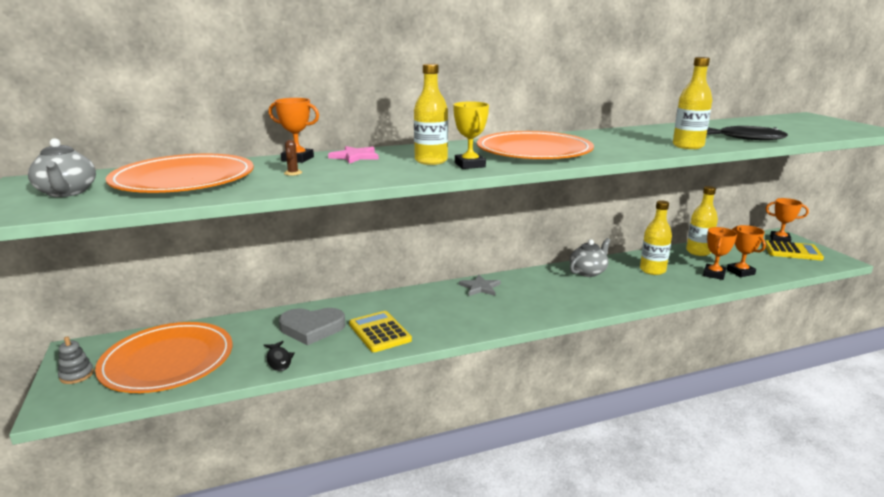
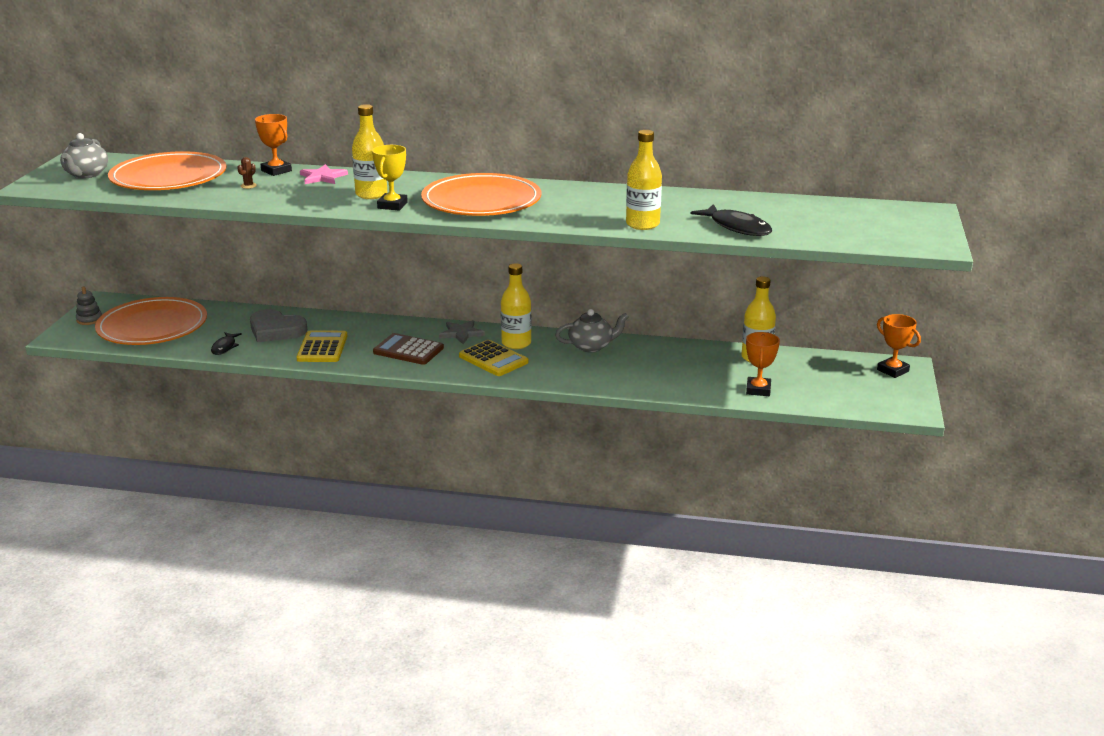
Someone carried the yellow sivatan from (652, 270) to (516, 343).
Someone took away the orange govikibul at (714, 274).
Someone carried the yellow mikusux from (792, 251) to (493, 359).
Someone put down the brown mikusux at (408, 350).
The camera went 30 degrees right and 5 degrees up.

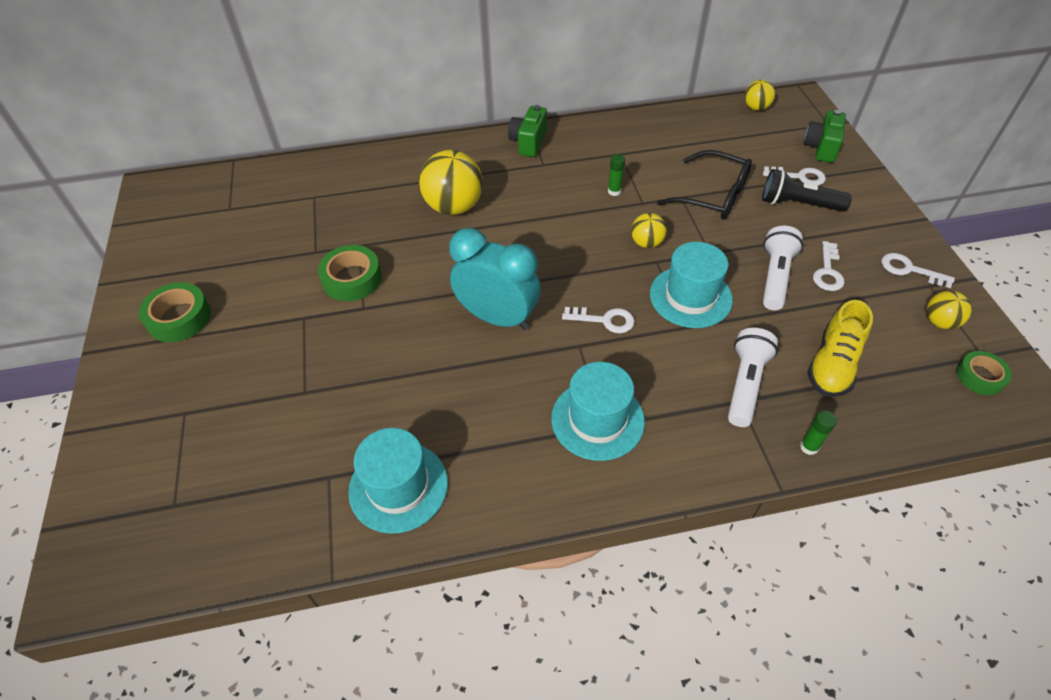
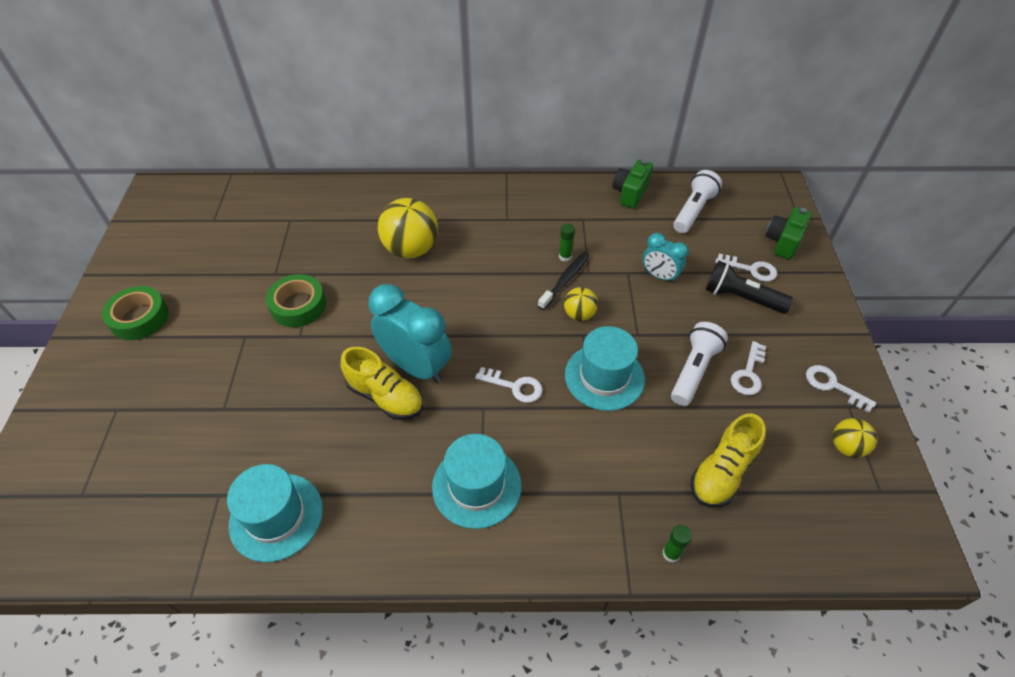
Someone carried the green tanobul from (528, 142) to (630, 193).
Someone swapped the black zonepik at (713, 196) for the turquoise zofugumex at (659, 276).
Someone carried the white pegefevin from (745, 384) to (693, 211).
Someone took away the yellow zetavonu at (756, 108).
Someone took away the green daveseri at (980, 376).
Someone put down the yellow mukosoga at (385, 397).
Someone put down the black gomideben at (565, 280).
The camera went 10 degrees right and 0 degrees up.

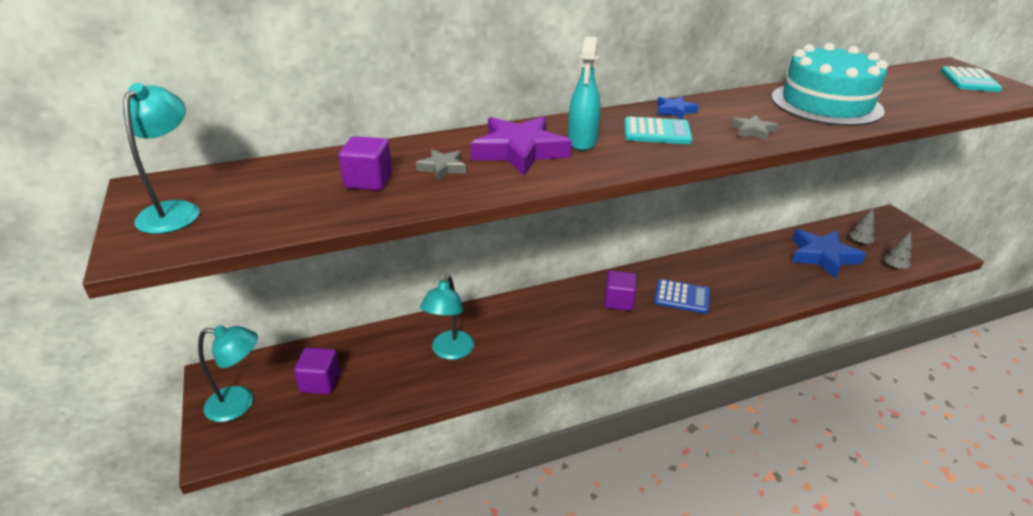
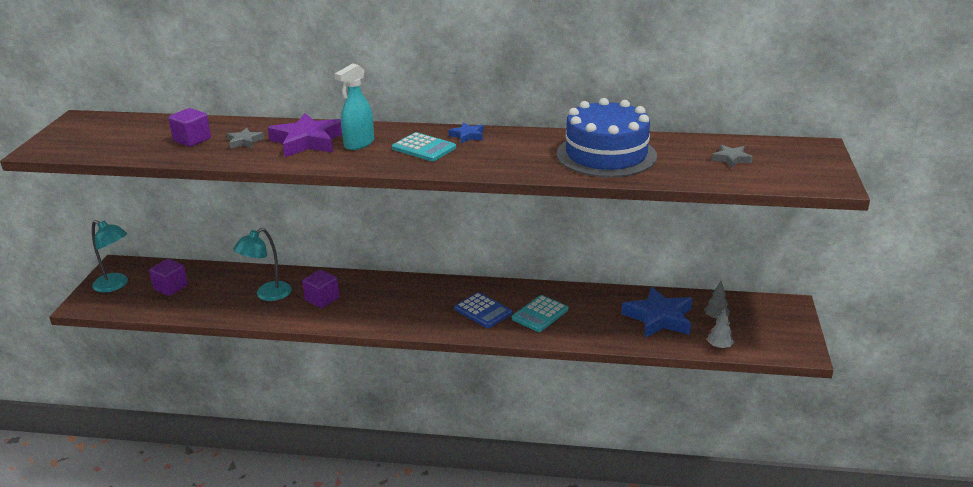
Someone took away the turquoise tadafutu at (175, 210).
Someone carried the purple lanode from (618, 301) to (322, 299).
Someone carried the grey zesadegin from (752, 131) to (731, 159).
Someone repainted the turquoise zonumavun at (826, 104), which became the blue zonumavun at (606, 155).
Someone carried the turquoise mikusux from (969, 80) to (540, 314).
The camera went 30 degrees right and 5 degrees down.

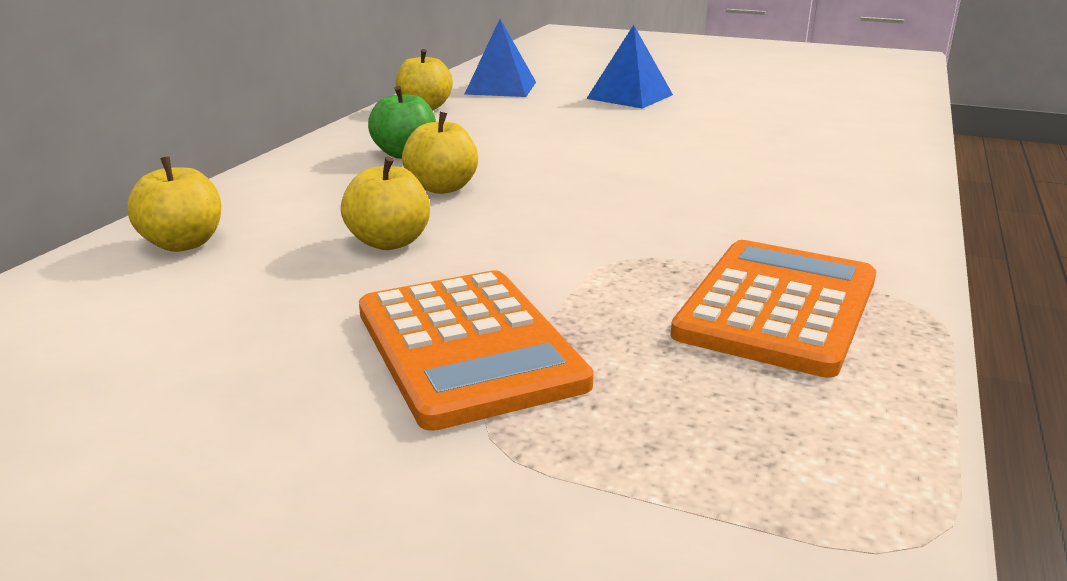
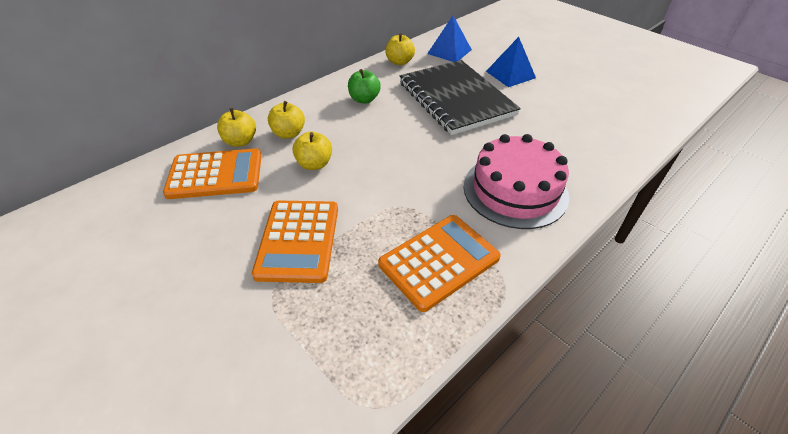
Someone carried the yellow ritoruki from (442, 188) to (289, 133).
Someone put down the orange mikusux at (215, 175).
Someone put down the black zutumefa at (455, 99).
Someone put down the pink zonumavun at (515, 190).
The camera went 25 degrees right and 20 degrees up.

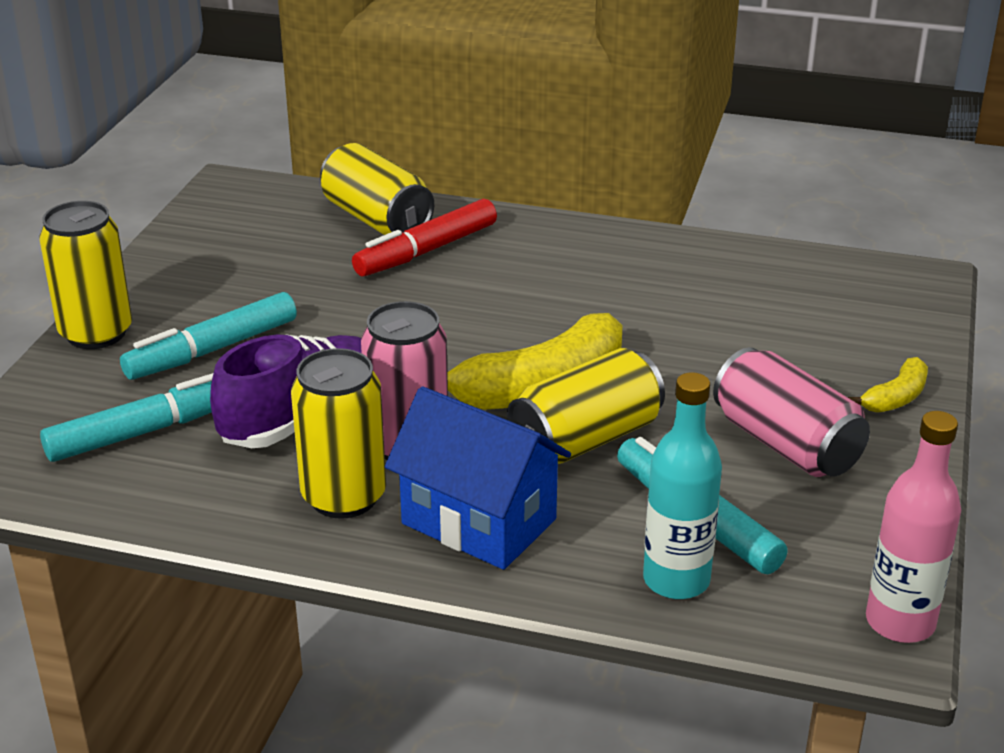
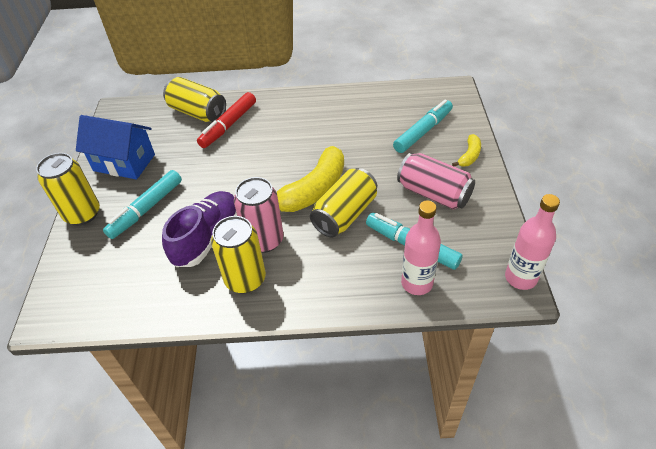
Someone carried the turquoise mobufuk from (145, 431) to (423, 131).
Someone carried the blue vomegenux from (479, 521) to (124, 162).
Someone repainted the turquoise sivatan at (676, 580), which became the pink sivatan at (417, 283).
The camera went 15 degrees left and 15 degrees up.

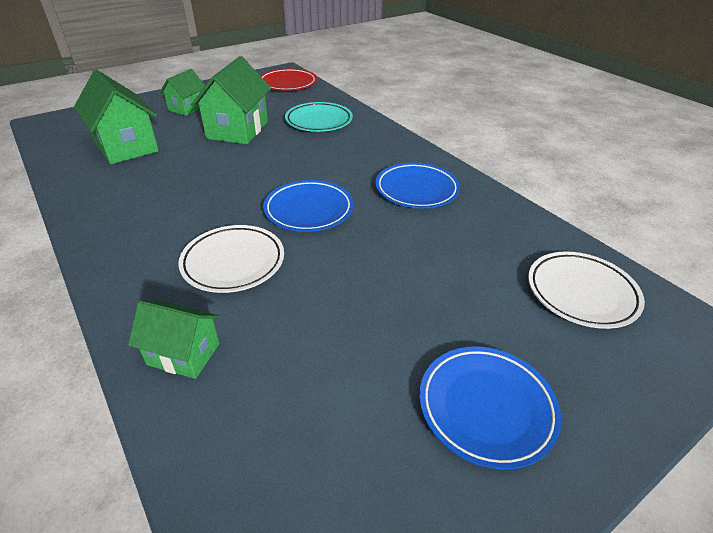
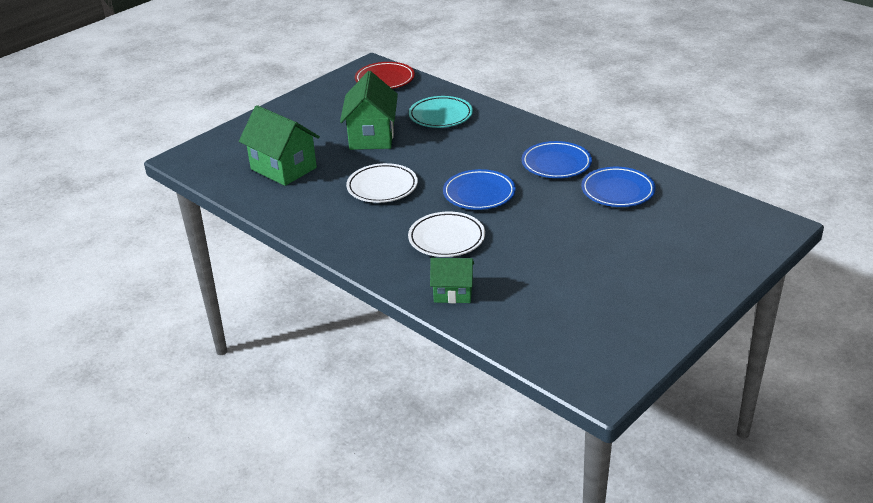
Someone took away the green vomegenux at (187, 108).
Someone carried the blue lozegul from (486, 407) to (617, 191).
Someone carried the white lozegul from (581, 293) to (382, 187).
The camera went 10 degrees left and 5 degrees down.

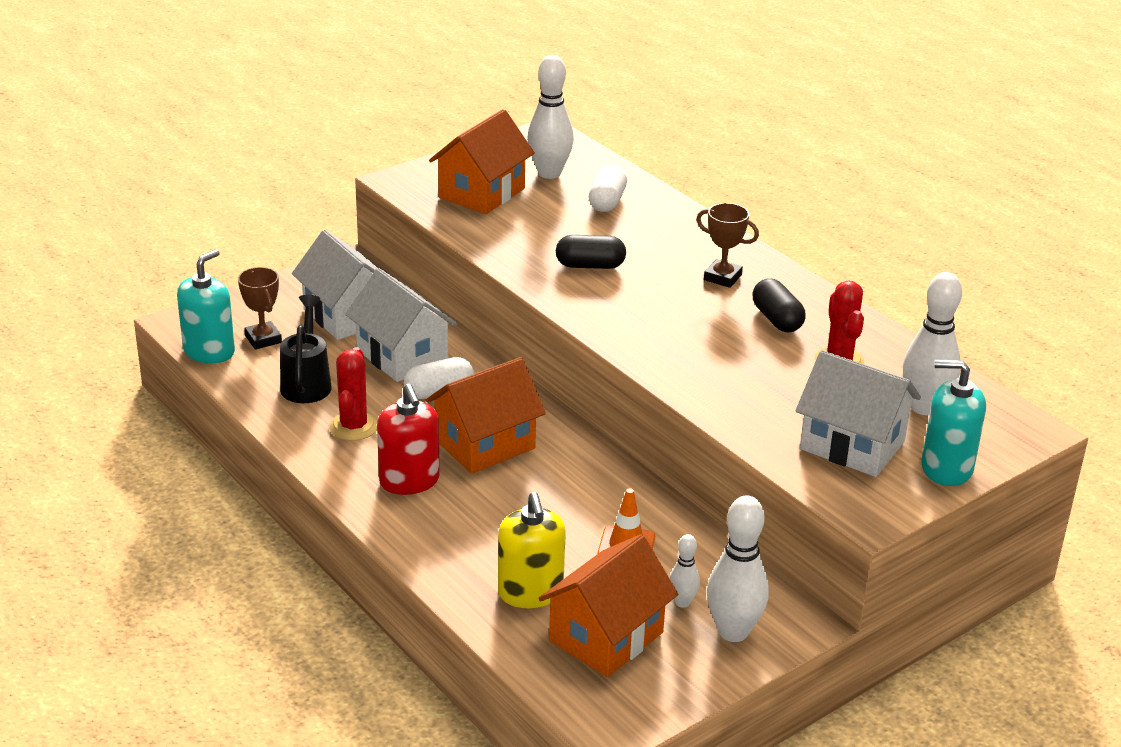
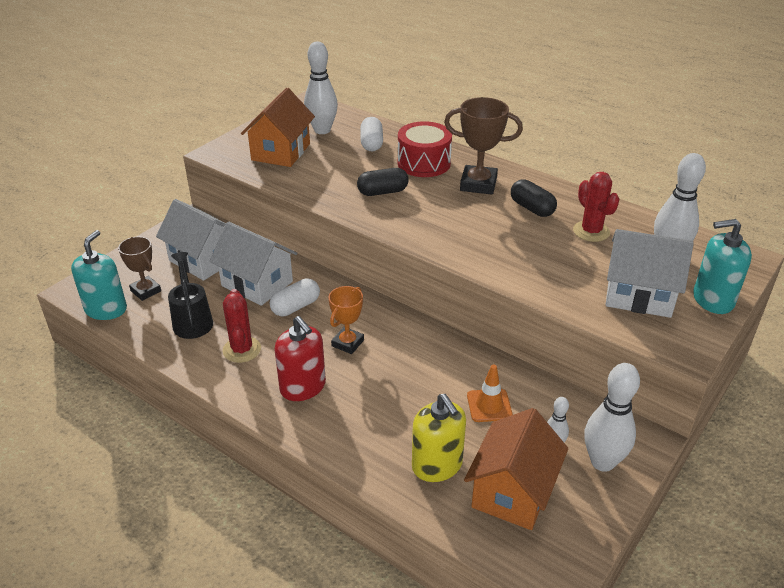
Someone swapped the orange vomegenux at (485, 444) for the orange govikibul at (347, 343).
Someone scaled the brown govikibul at (722, 277) by 1.55.
Someone put down the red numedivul at (424, 163).
The camera went 15 degrees left and 5 degrees up.

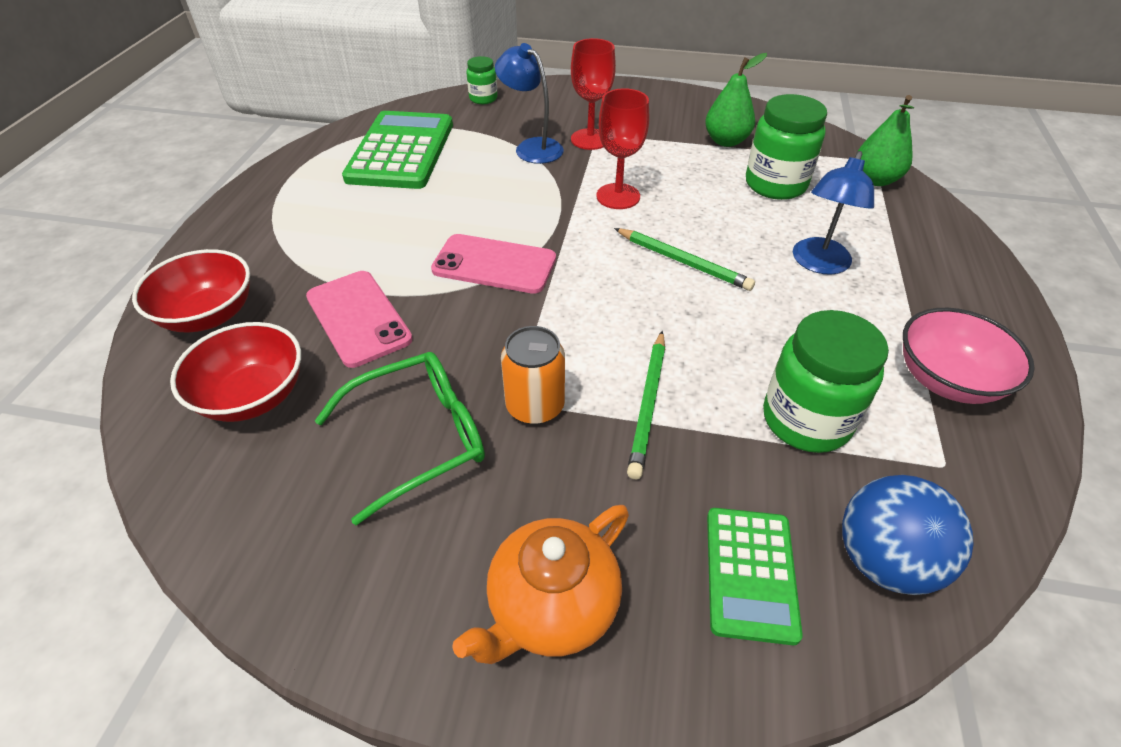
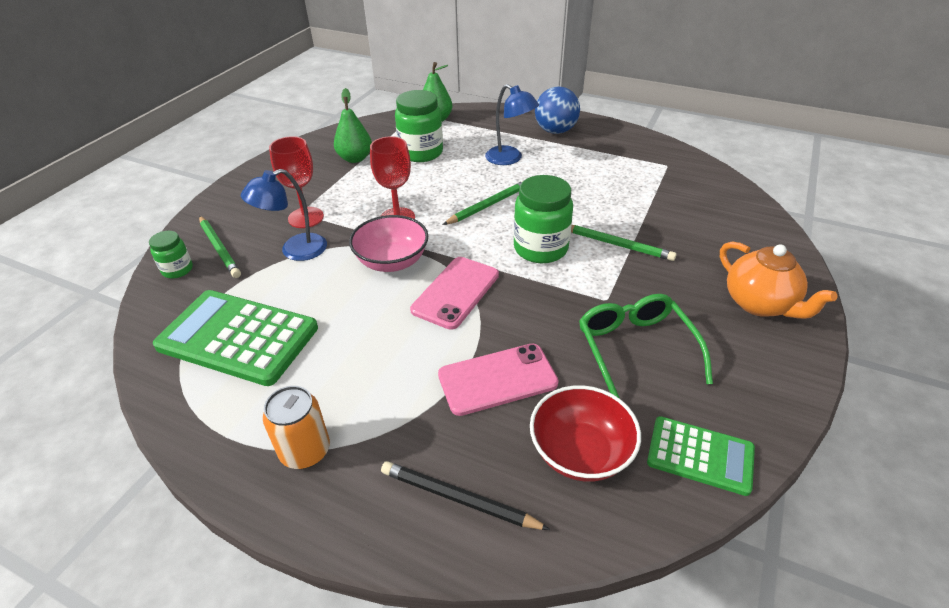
Someone swapped the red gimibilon at (209, 315) for the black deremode at (458, 498).
Someone carried the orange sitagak from (535, 406) to (305, 451).
Someone carried the green mikusux from (750, 573) to (700, 455).
Someone carried the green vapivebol from (806, 420) to (540, 248).
Someone carried the blue zetavonu from (883, 560) to (555, 131).
Someone carried the pink gimibilon from (946, 380) to (392, 261).
Someone put down the green deremode at (219, 248).
The camera went 75 degrees left and 5 degrees down.

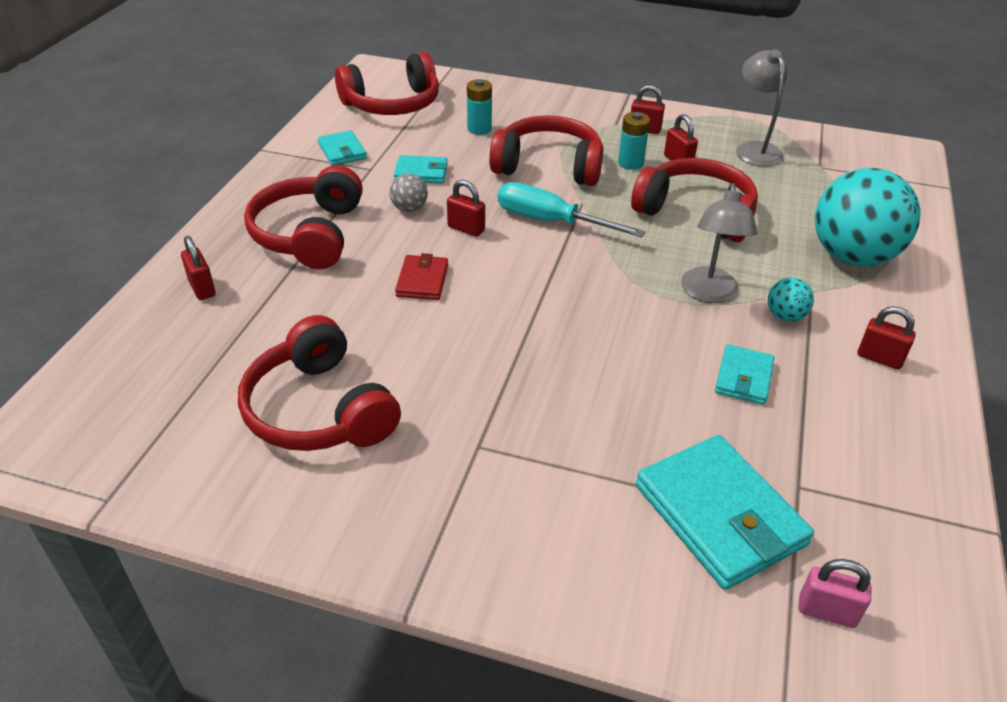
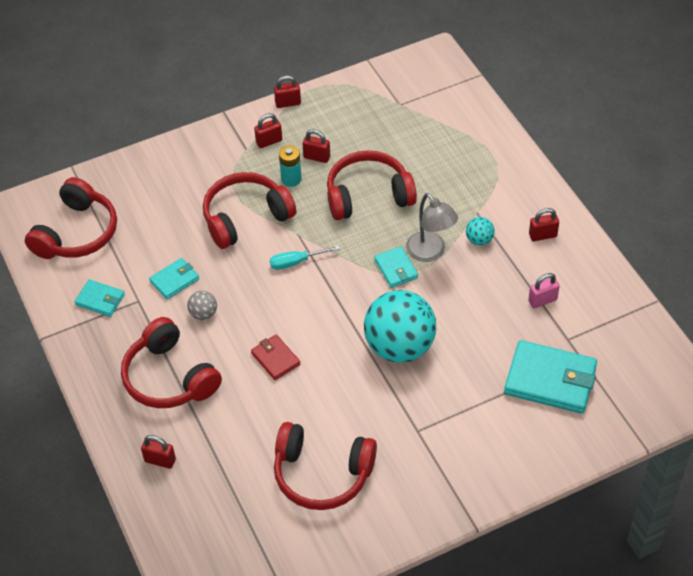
Someone carried the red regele from (466, 229) to (288, 103).
Someone took away the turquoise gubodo at (479, 129).
Someone scaled the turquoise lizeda at (551, 221) by 0.62.
Someone carried the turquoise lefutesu from (743, 378) to (396, 269).
Someone took away the grey tadafutu at (754, 149).
Someone carried the pink regele from (826, 611) to (542, 300).
Someone carried the turquoise zetavonu from (852, 256) to (399, 347).
The camera went 40 degrees left and 10 degrees up.

